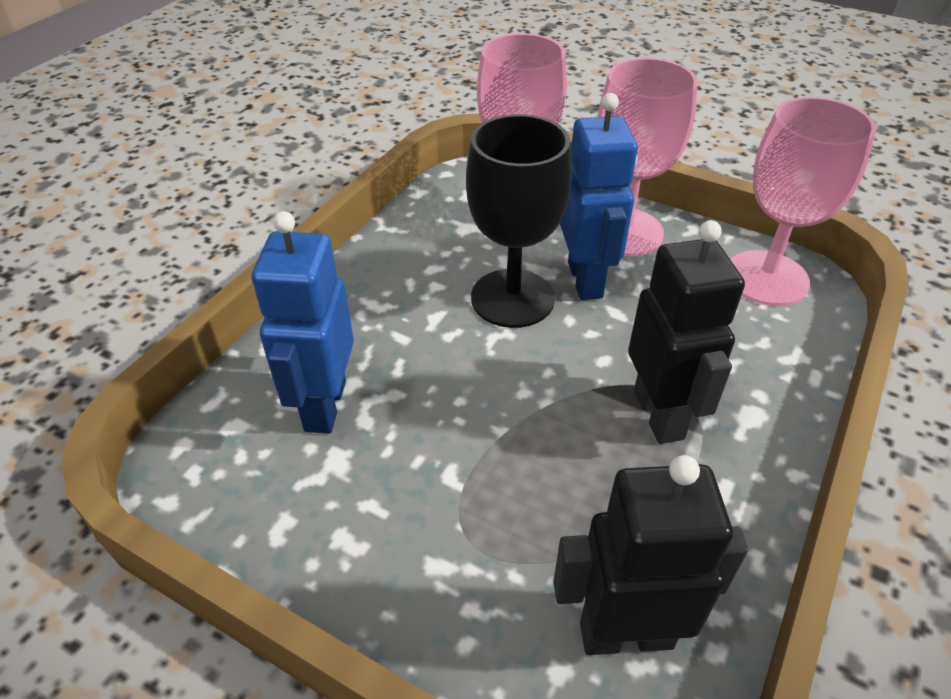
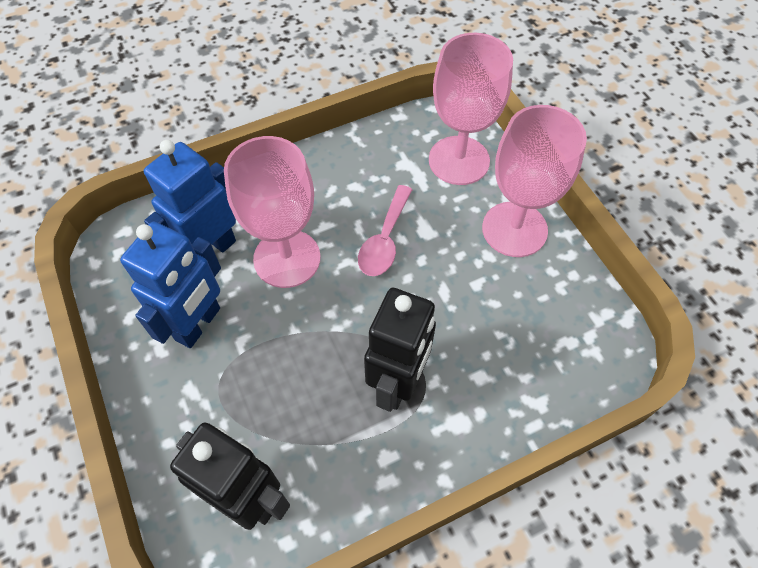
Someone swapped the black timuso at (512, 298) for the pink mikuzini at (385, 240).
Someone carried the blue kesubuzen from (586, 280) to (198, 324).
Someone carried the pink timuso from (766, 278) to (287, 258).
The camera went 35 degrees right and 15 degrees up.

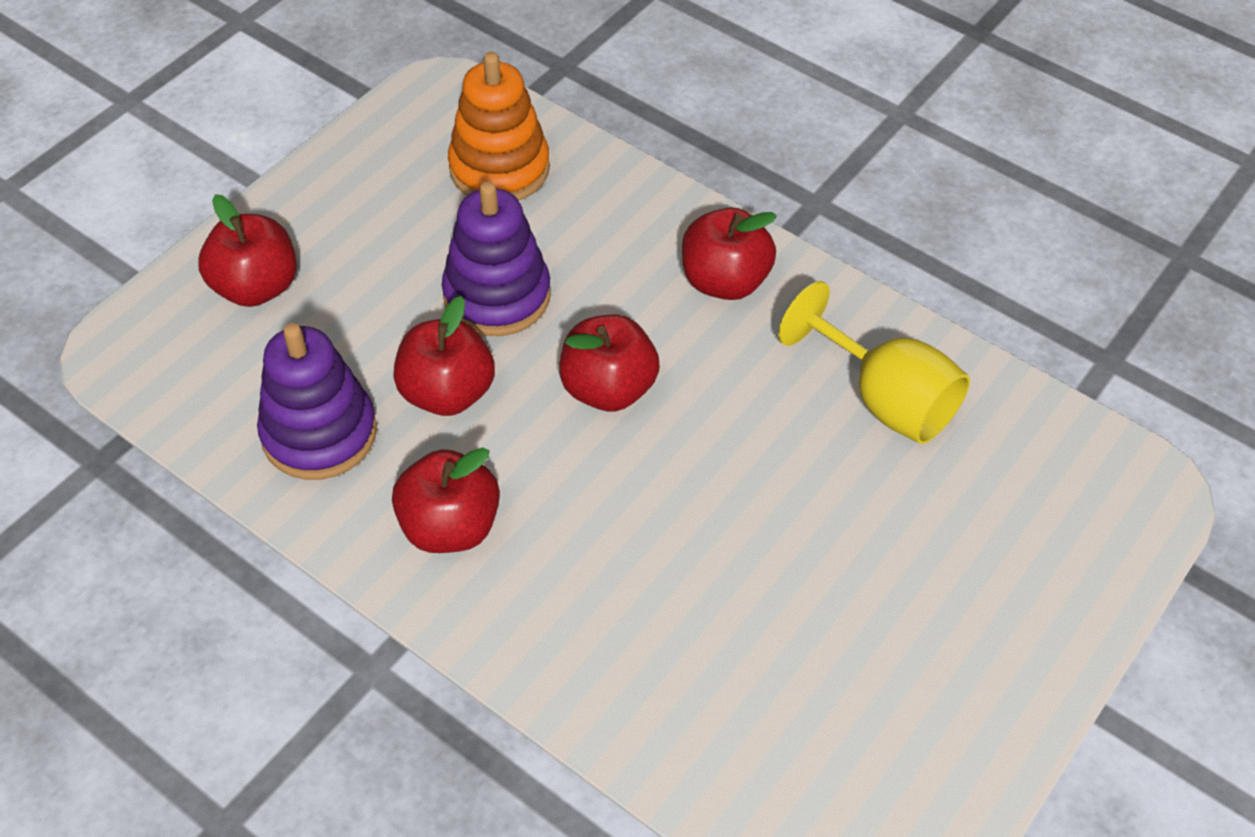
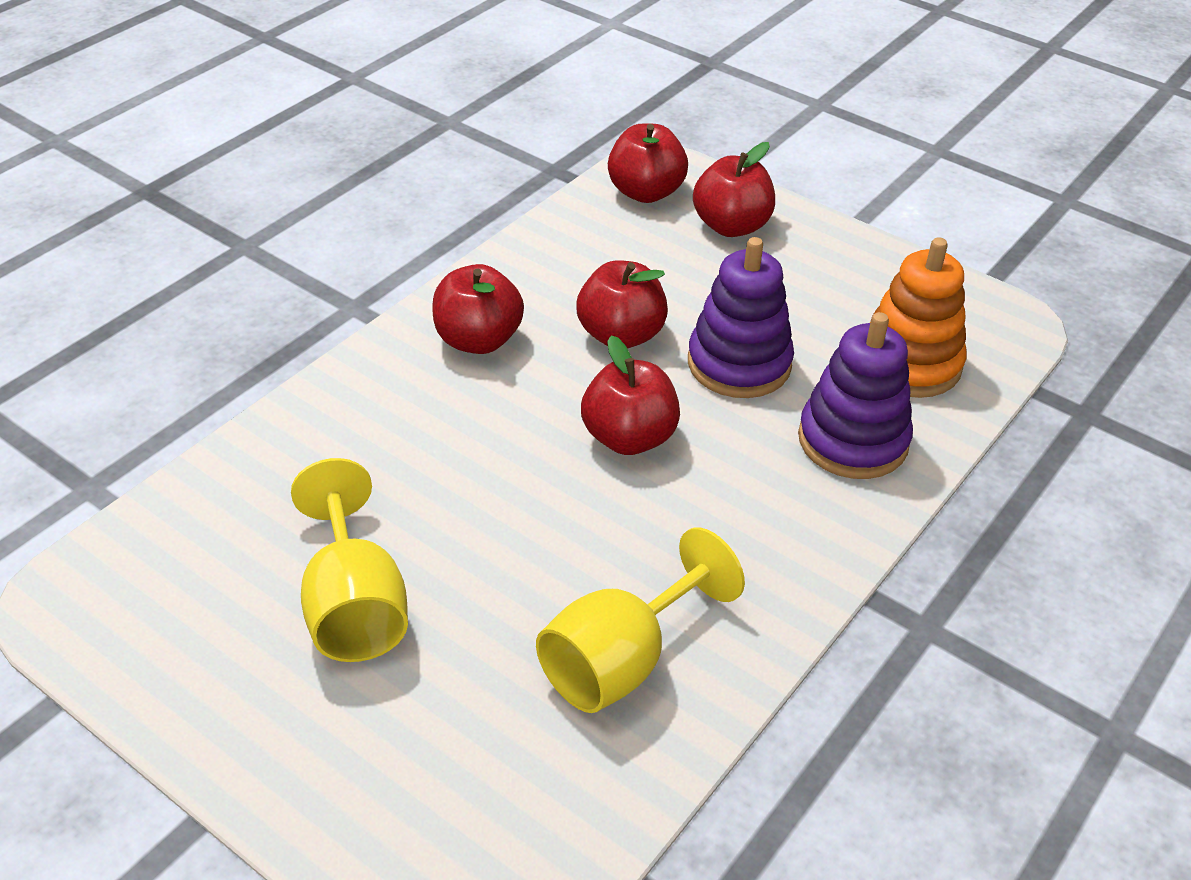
Someone carried the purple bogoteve from (319, 433) to (853, 440).
Someone carried the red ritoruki from (724, 281) to (645, 192).
Someone put down the yellow timuso at (354, 606).
The camera went 90 degrees right and 10 degrees down.

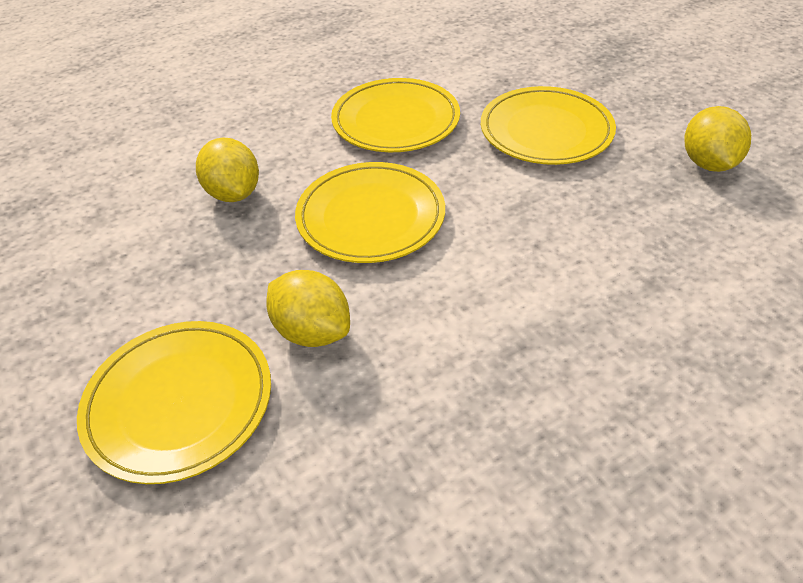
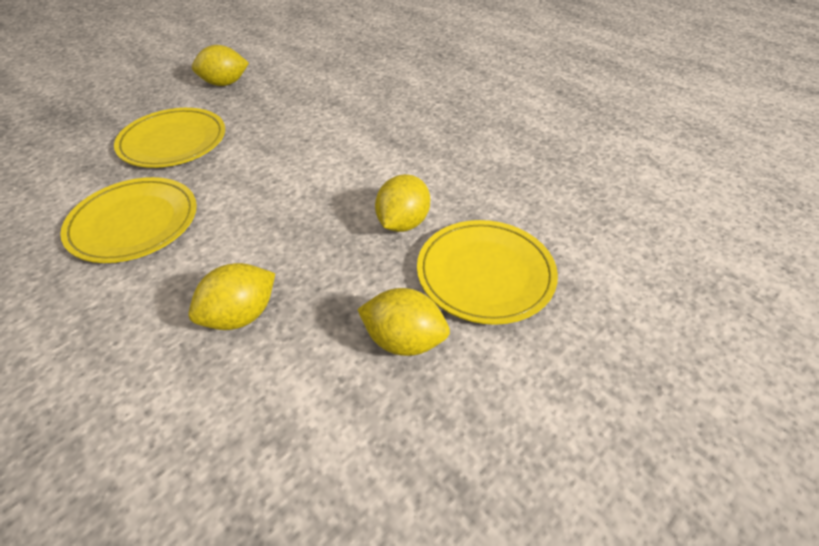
Someone took away the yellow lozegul at (371, 217).
Someone put down the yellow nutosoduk at (404, 340).
The camera went 105 degrees left and 0 degrees up.

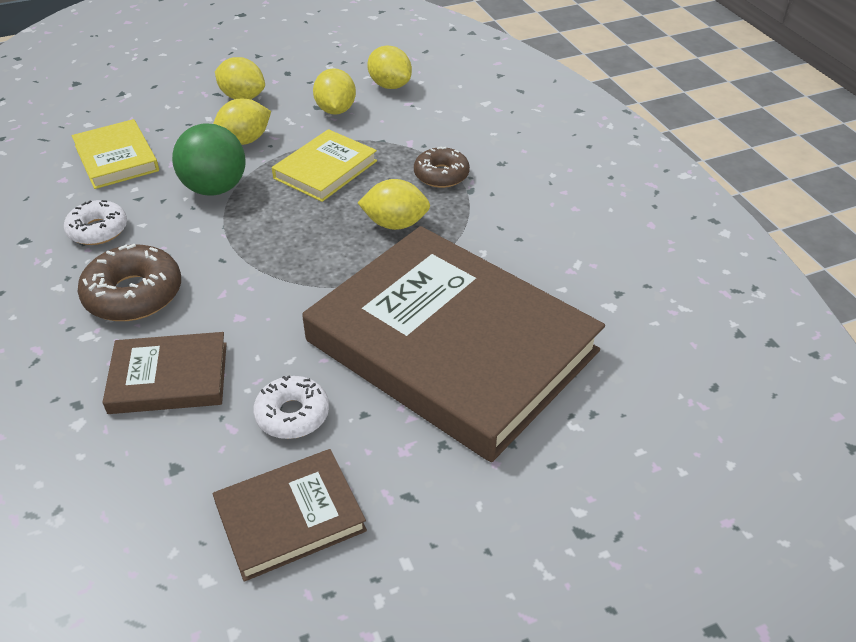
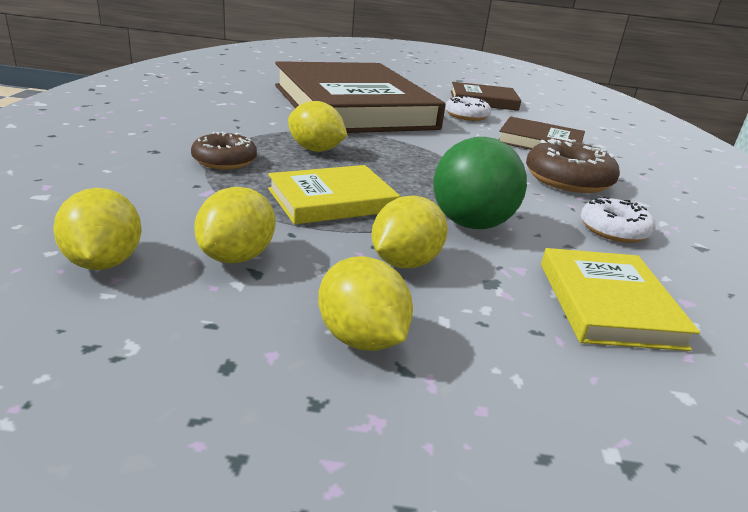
Someone rotated the yellow nutosoduk at (244, 140) by 45 degrees counterclockwise.
The camera went 155 degrees left and 15 degrees down.

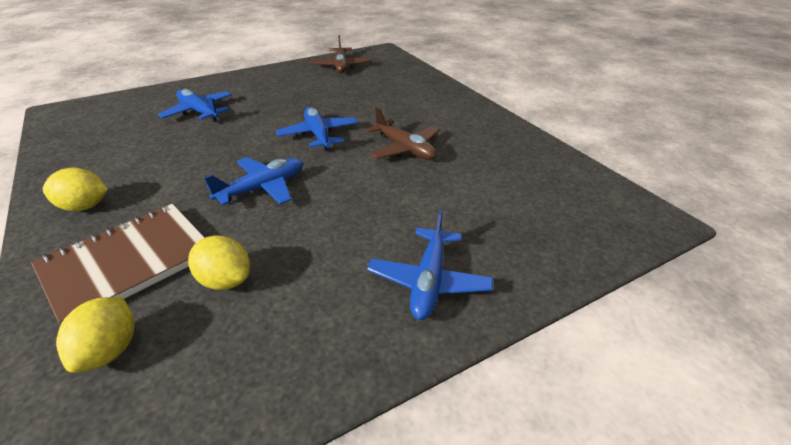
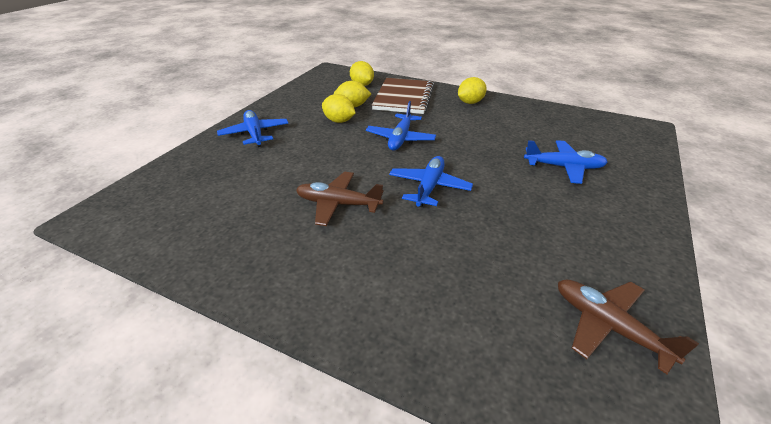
Someone rotated the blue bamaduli at (318, 135) by 105 degrees counterclockwise.
Someone put down the yellow nutosoduk at (339, 121).
The camera went 145 degrees right and 0 degrees up.

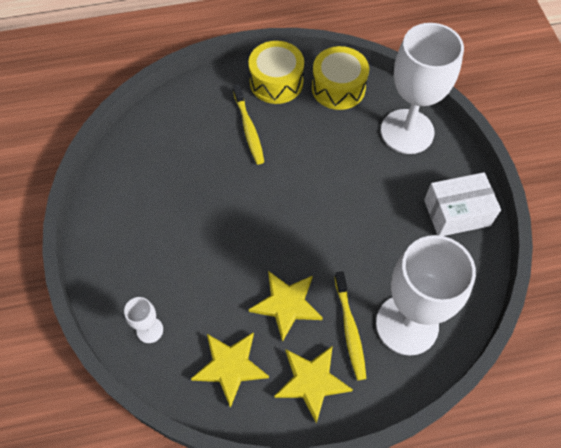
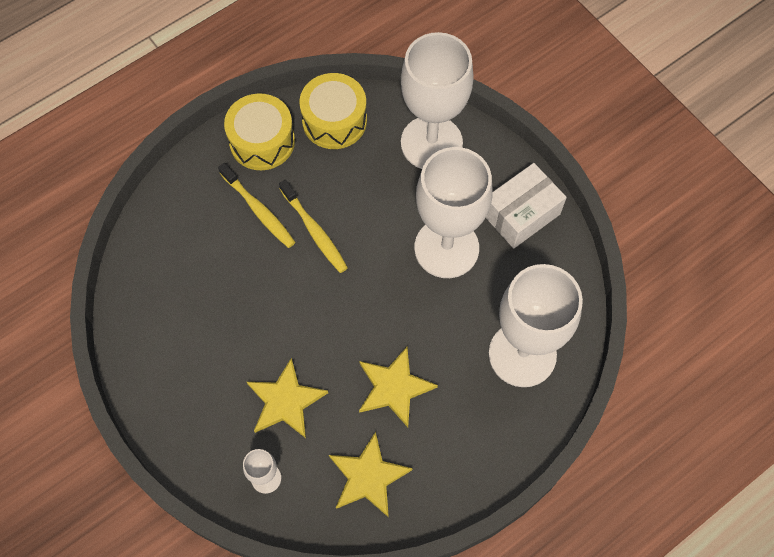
Someone carried the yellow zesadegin from (311, 381) to (285, 401).
Someone carried the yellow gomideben from (350, 329) to (314, 231).
Someone put down the white timuso at (446, 248).
The camera went 25 degrees left and 5 degrees up.

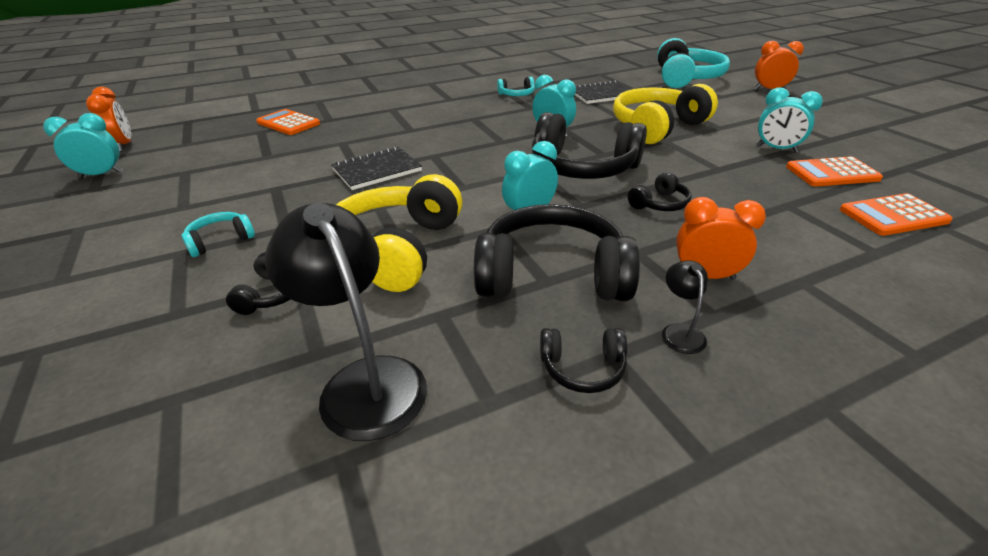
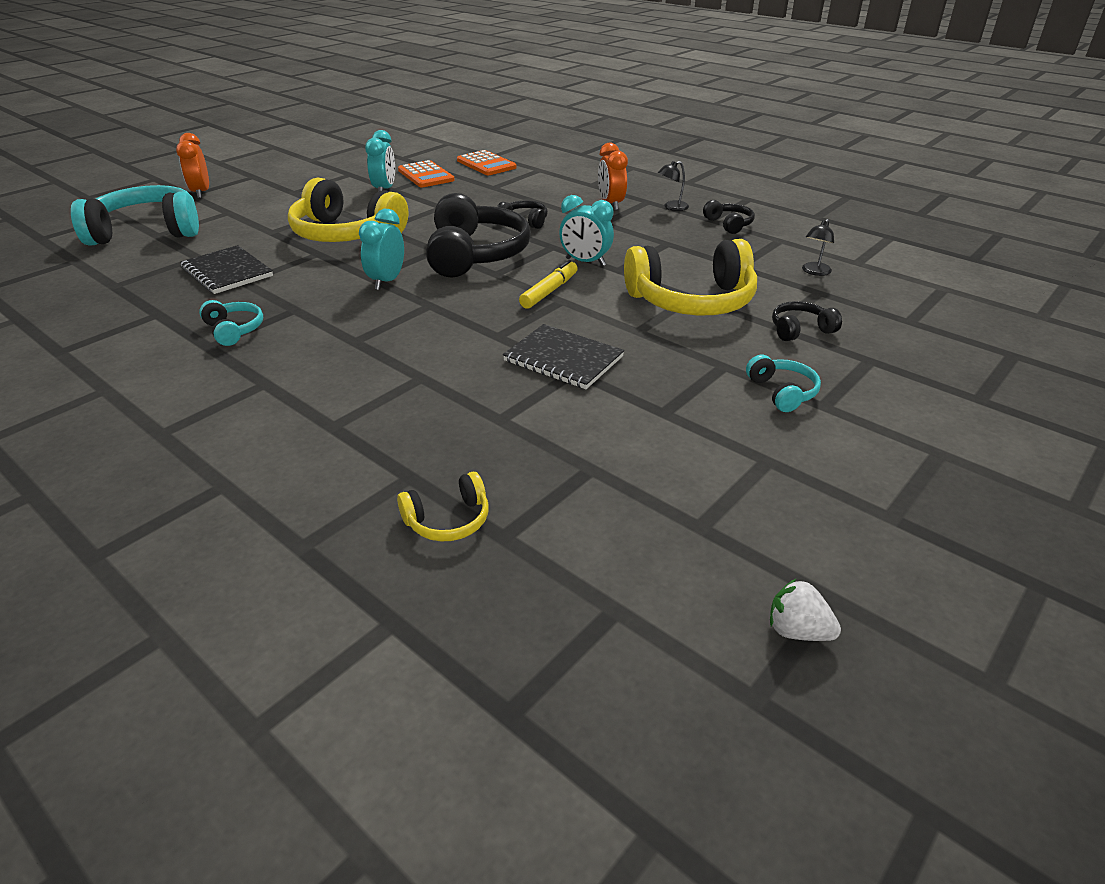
Someone swapped the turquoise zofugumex at (101, 175) for the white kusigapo at (797, 631).
Someone took away the orange zofugumex at (123, 146).
Someone rotated the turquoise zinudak at (220, 240) by 135 degrees counterclockwise.
Someone swapped the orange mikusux at (288, 123) for the yellow zinudak at (448, 520).
Someone scaled the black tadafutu at (365, 380) by 0.45.
Someone took away the black zinudak at (552, 274).
Someone put down the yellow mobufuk at (549, 291).
The camera went 115 degrees left and 0 degrees up.

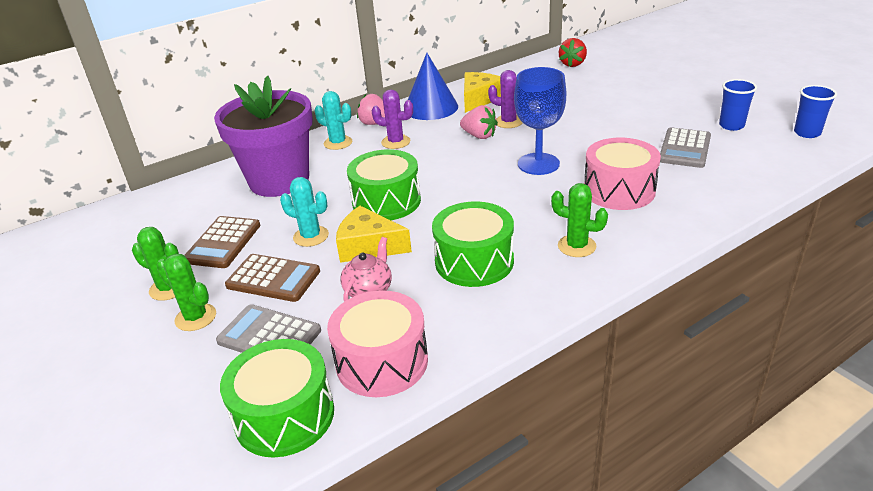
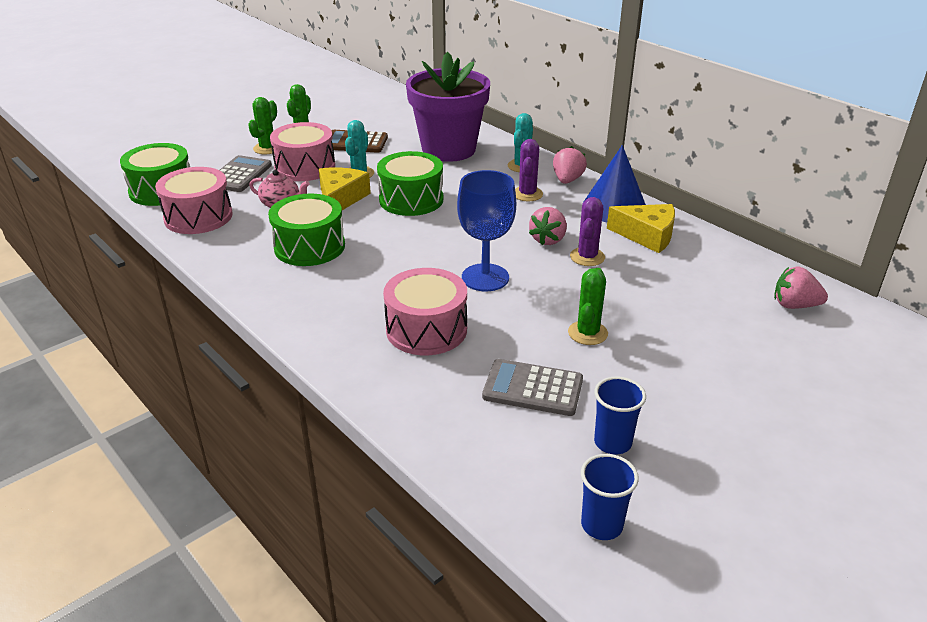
Someone swapped the brown mikusux at (273, 279) for the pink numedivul at (305, 167).
Someone carried the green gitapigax from (576, 246) to (587, 333).
Someone repainted the red kusigapo at (572, 64), which became the pink kusigapo at (794, 305).
The camera went 80 degrees right and 0 degrees up.

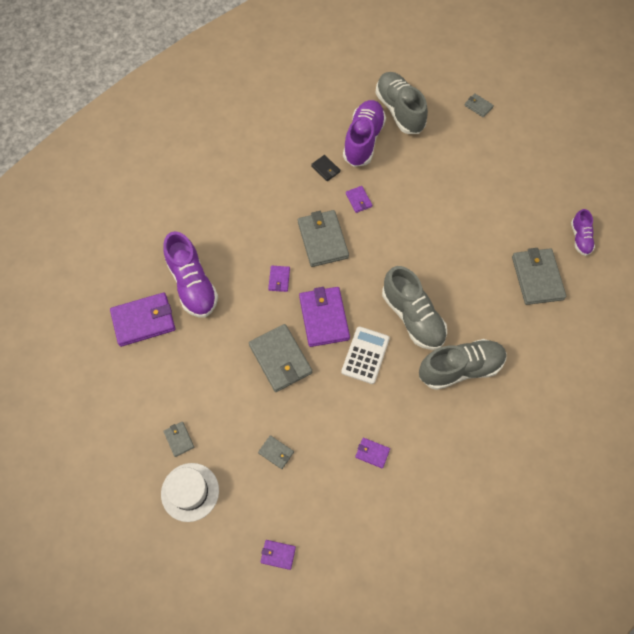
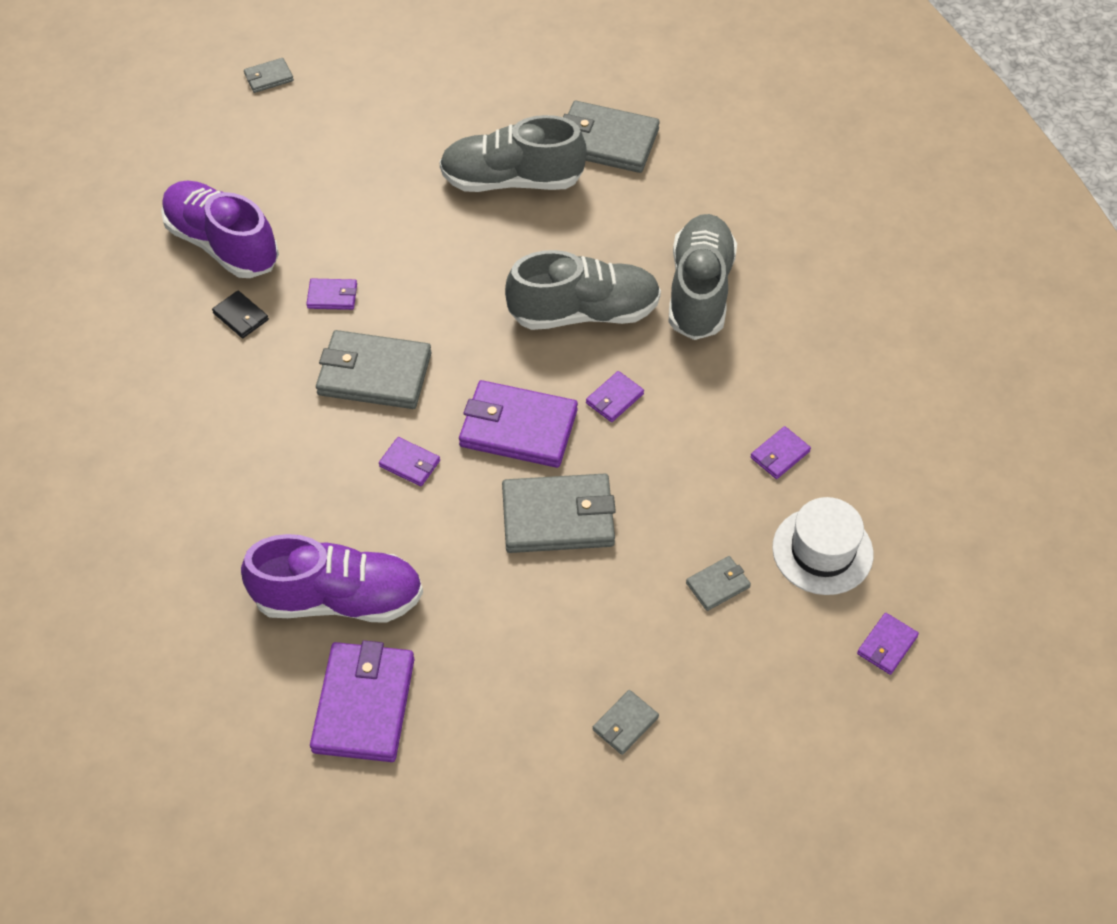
Someone carried the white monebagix from (190, 492) to (822, 551).
Someone rotated the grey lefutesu at (179, 439) by 45 degrees counterclockwise.
Someone rotated the black lefutesu at (325, 169) by 60 degrees clockwise.
Someone swapped the white mikusux at (365, 355) for the purple lefutesu at (614, 398).
Someone carried the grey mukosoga from (399, 111) to (512, 180).
Someone took away the purple mukosoga at (580, 238).
The camera went 65 degrees left and 10 degrees down.

